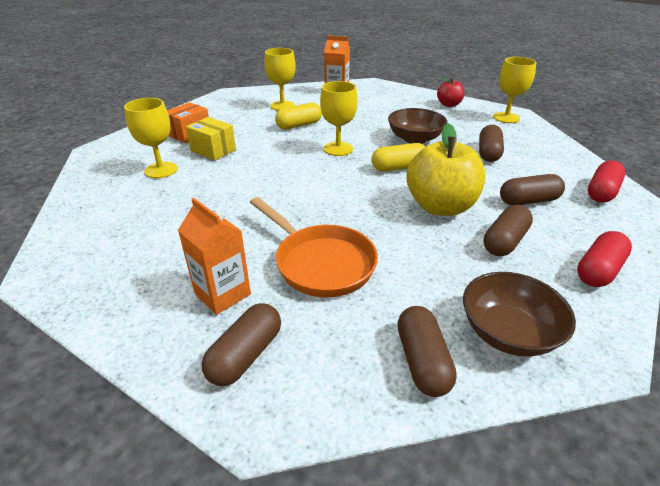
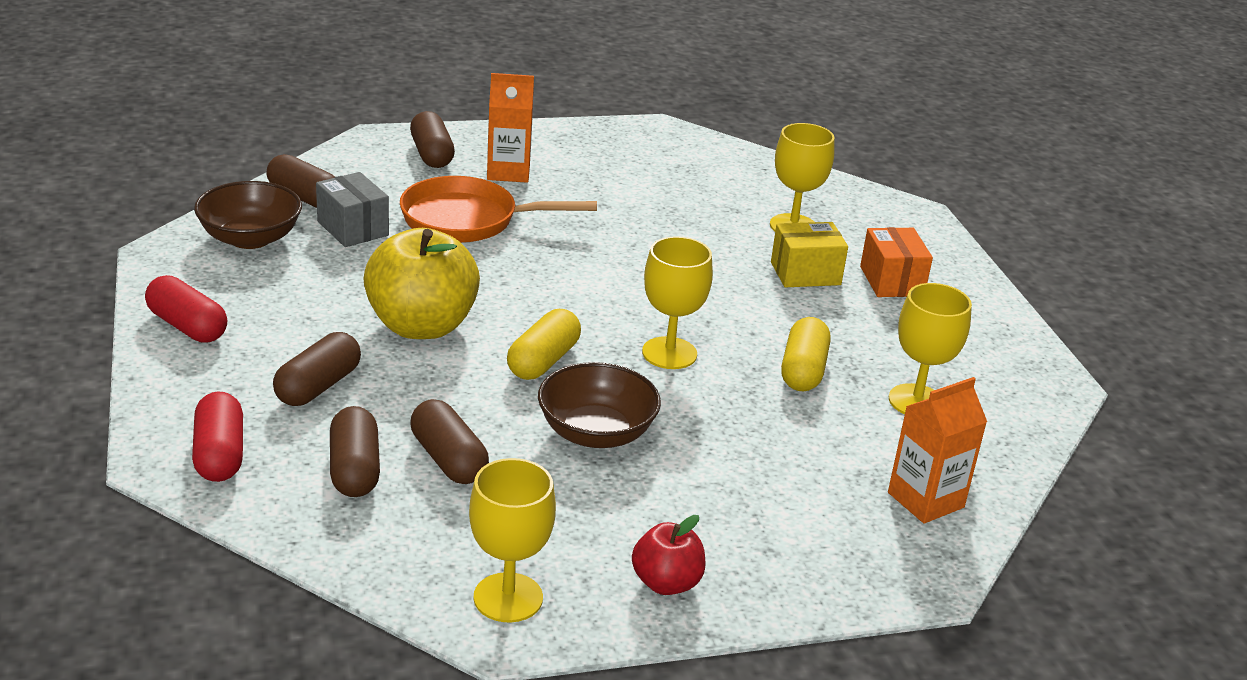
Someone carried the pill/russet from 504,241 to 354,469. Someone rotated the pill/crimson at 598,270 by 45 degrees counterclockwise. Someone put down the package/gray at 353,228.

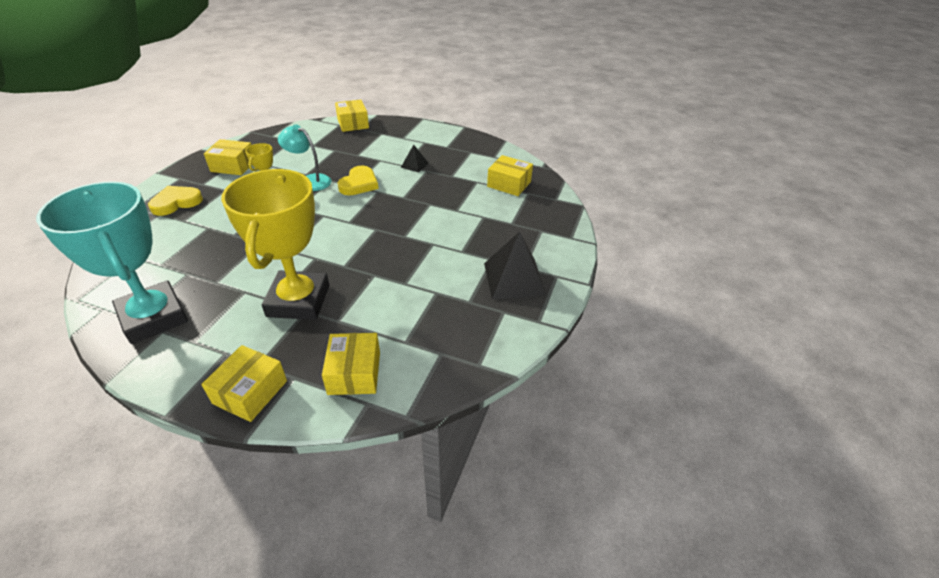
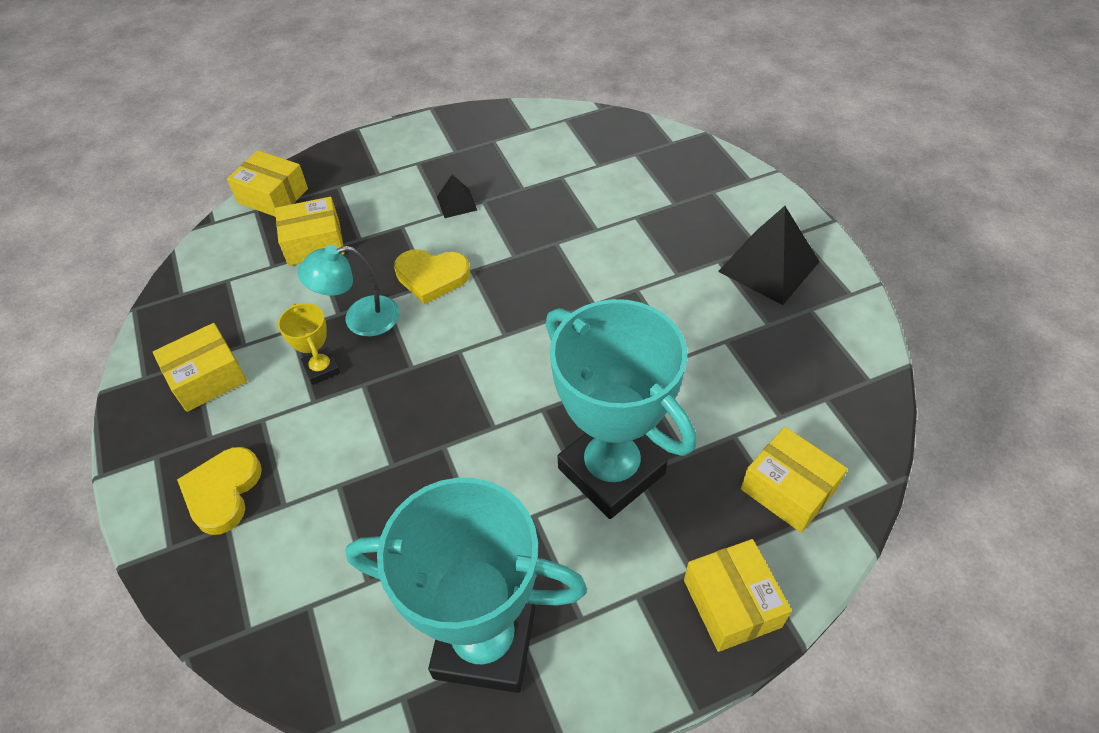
Someone repainted the trophy/golden at 298,301, which became the trophy/turquoise at 611,471. Someone rotated the love heart/golden at 359,184 by 120 degrees clockwise. Someone carried the package/golden from 509,184 to 314,243.

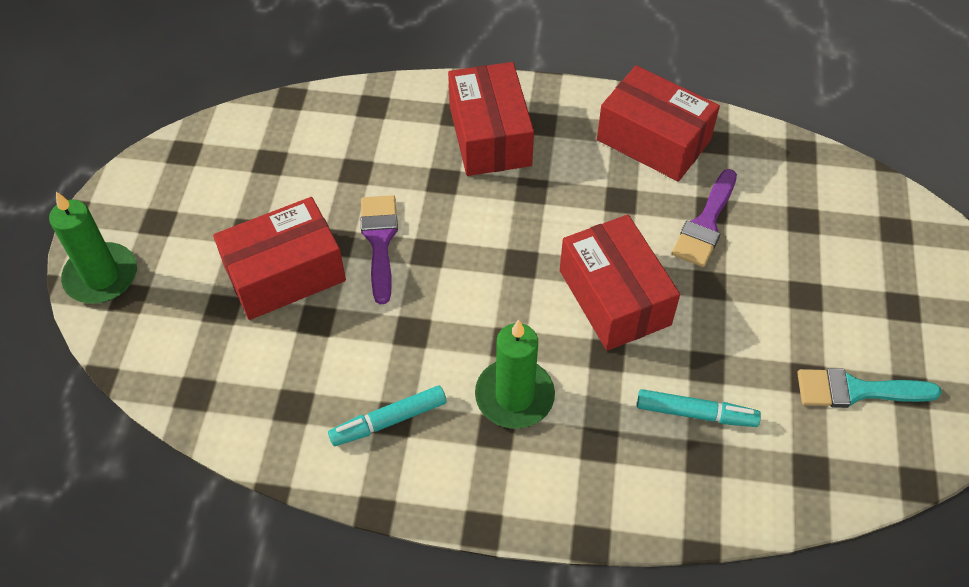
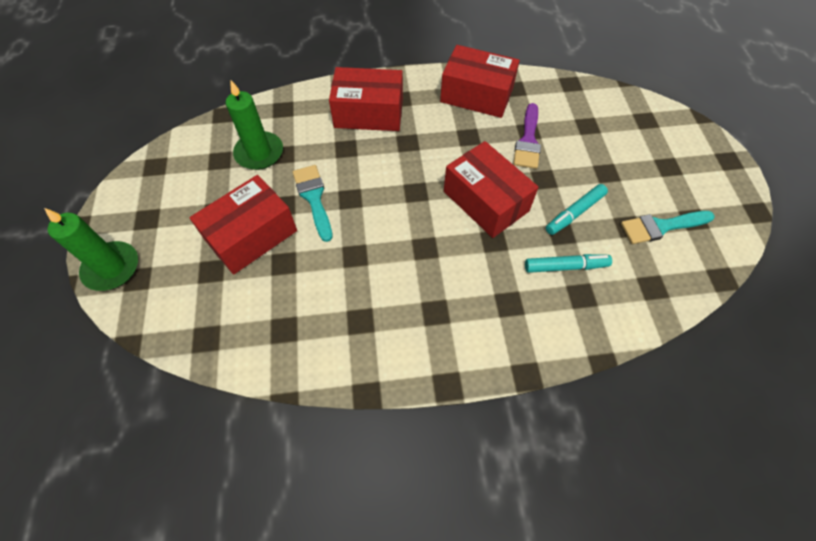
Someone carried the marker pen/turquoise from 389,421 to 575,213. Someone repainted the brush/royal purple at 380,241, which became the brush/turquoise at 314,198. Someone rotated the package/crimson at 490,136 by 60 degrees counterclockwise. Someone carried the wax candle/emerald from 514,396 to 259,153.

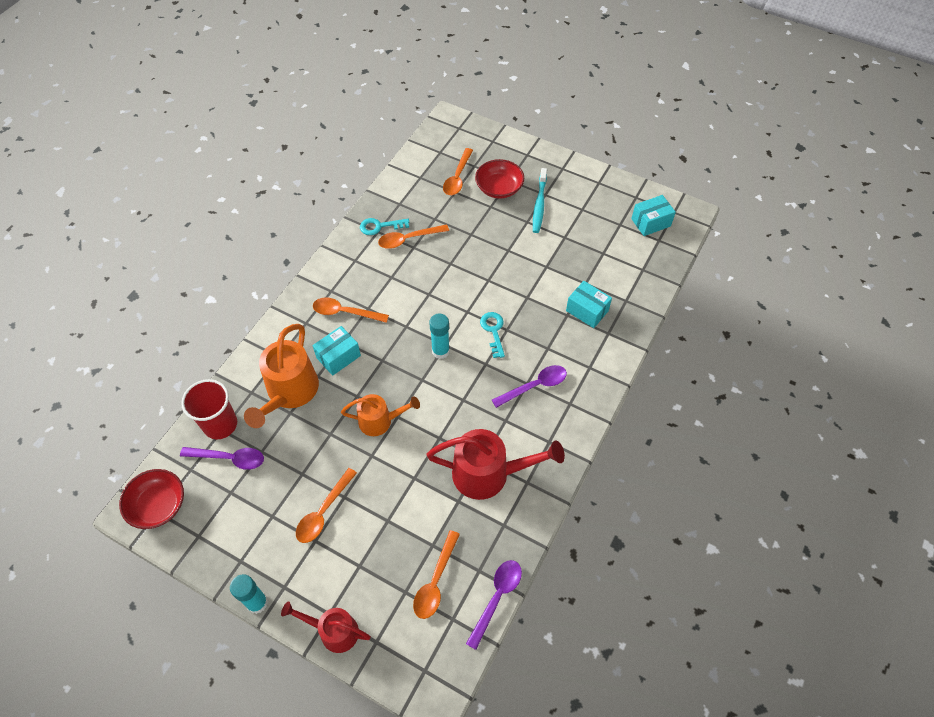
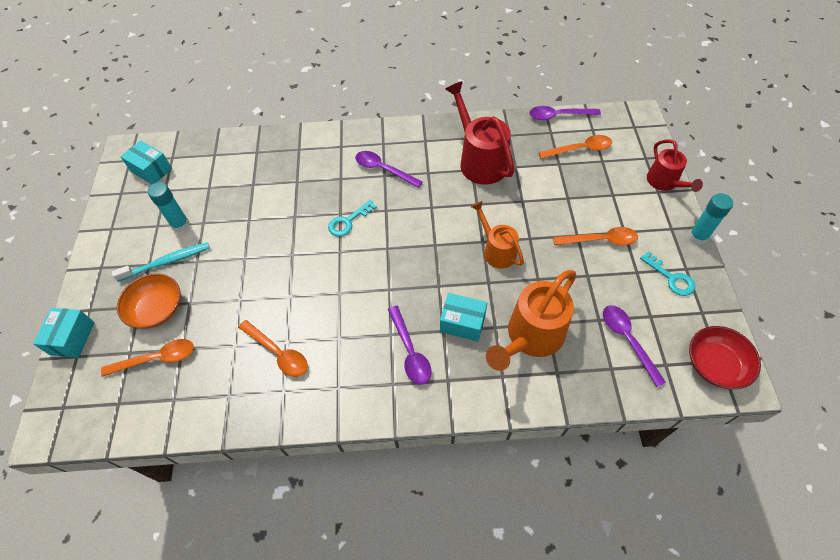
Someone took away the cup/crimson at 220,424. Someone rotated the watering pot/orange-coloured at 289,393 by 150 degrees clockwise. Someone repainted the tablespoon/orange-coloured at 345,312, which became the tablespoon/royal purple at 410,352. Someone carried the latchkey/turquoise from 380,226 to 671,277. Someone carried the glue stick/turquoise from 440,351 to 180,225. Someone repainted the bowl/crimson at 499,188, which became the bowl/orange-coloured at 157,309. Someone carried the package/turquoise from 587,311 to 72,338.

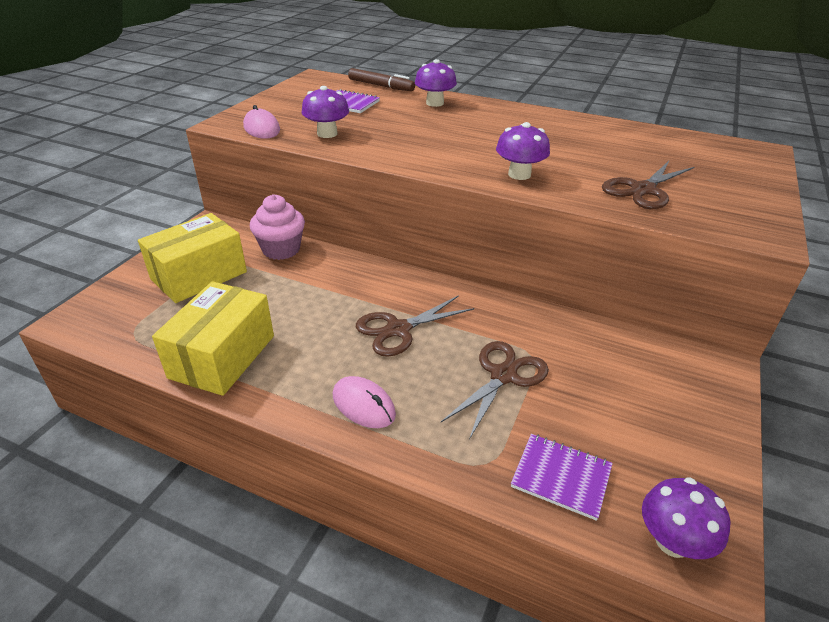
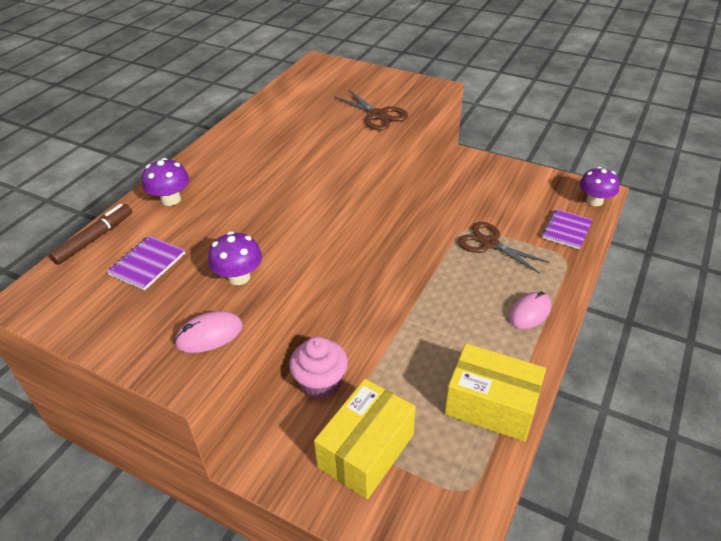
Someone rotated the package/golden at 199,275 by 75 degrees clockwise. Someone took away the shears/russet at 398,329. Someone took away the toadstool/royal purple at 519,174.

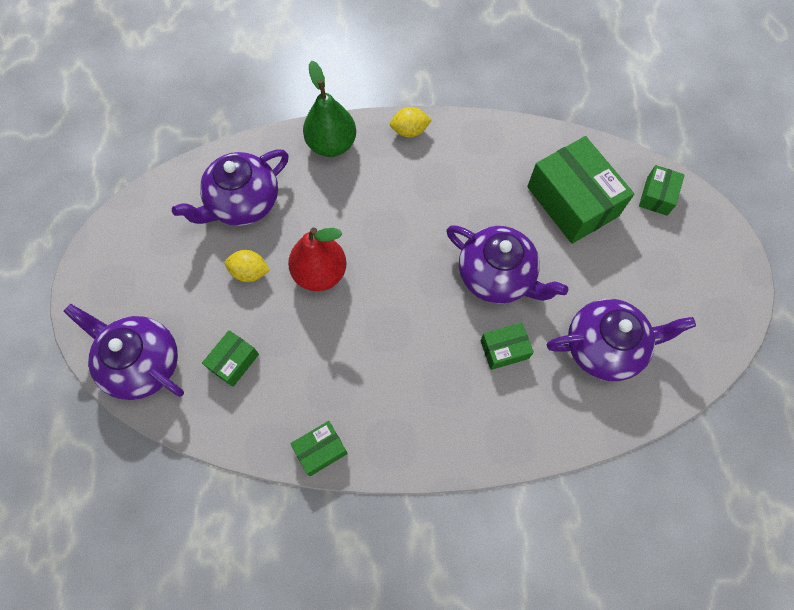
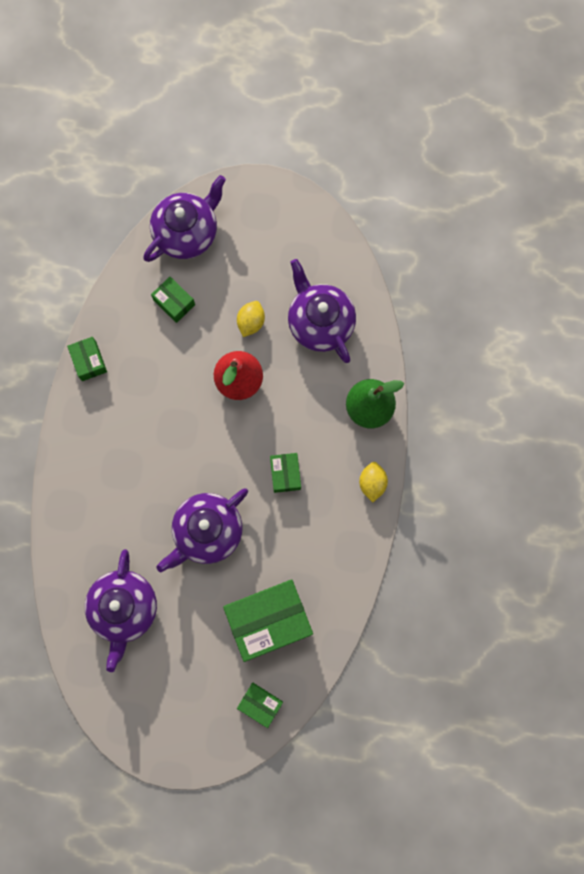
Someone carried the package/emerald from 504,349 to 285,474.

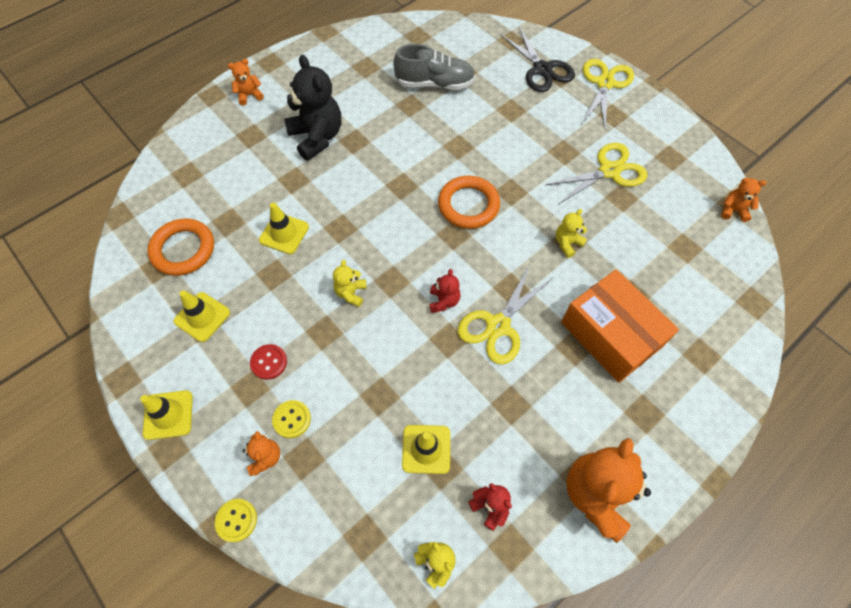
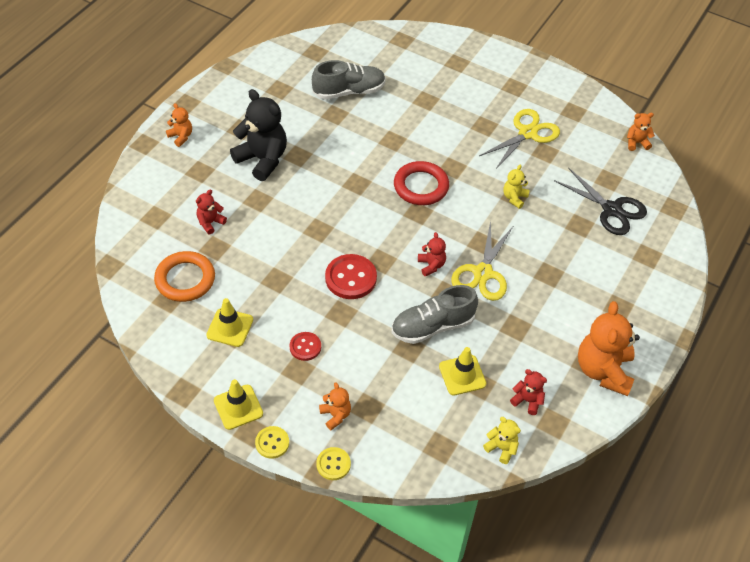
Someone rotated the teddy bear/orange-coloured at 249,95 by 90 degrees clockwise. Someone took away the road cone/golden at 284,233. Someone carried the shirt button/golden from 292,419 to 272,443. Someone swapped the teddy bear/golden at 351,293 for the shirt button/crimson at 351,278. Someone repainted the ring/orange-coloured at 468,205, which became the ring/crimson at 421,186. Someone carried the shears/ebony from 542,69 to 611,210. Someone took away the package/orange-coloured at 610,334. Someone took away the shears/golden at 605,84. Someone put down the teddy bear/crimson at 210,223. Someone put down the shoe/gray at 432,326.

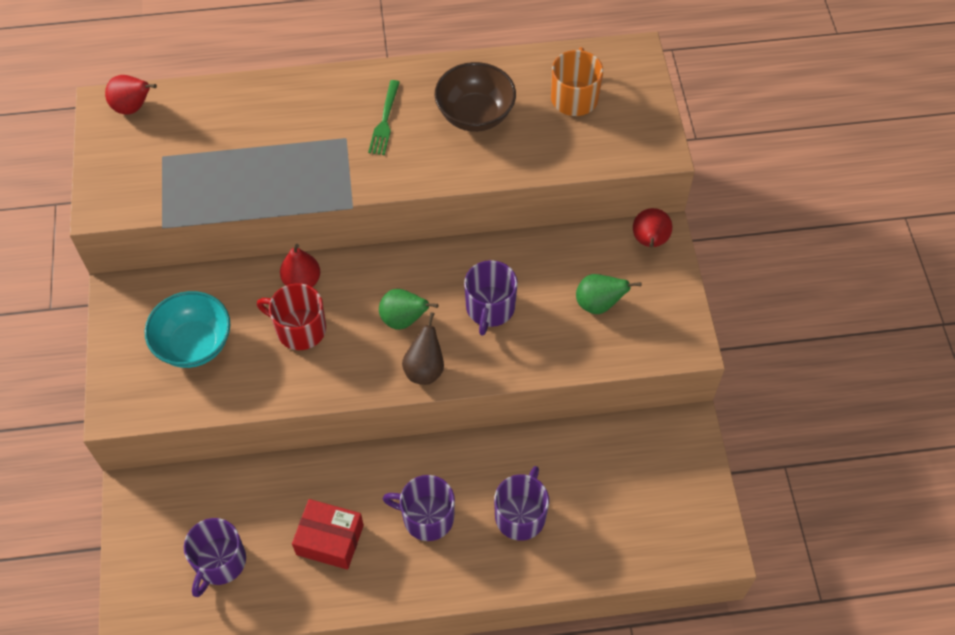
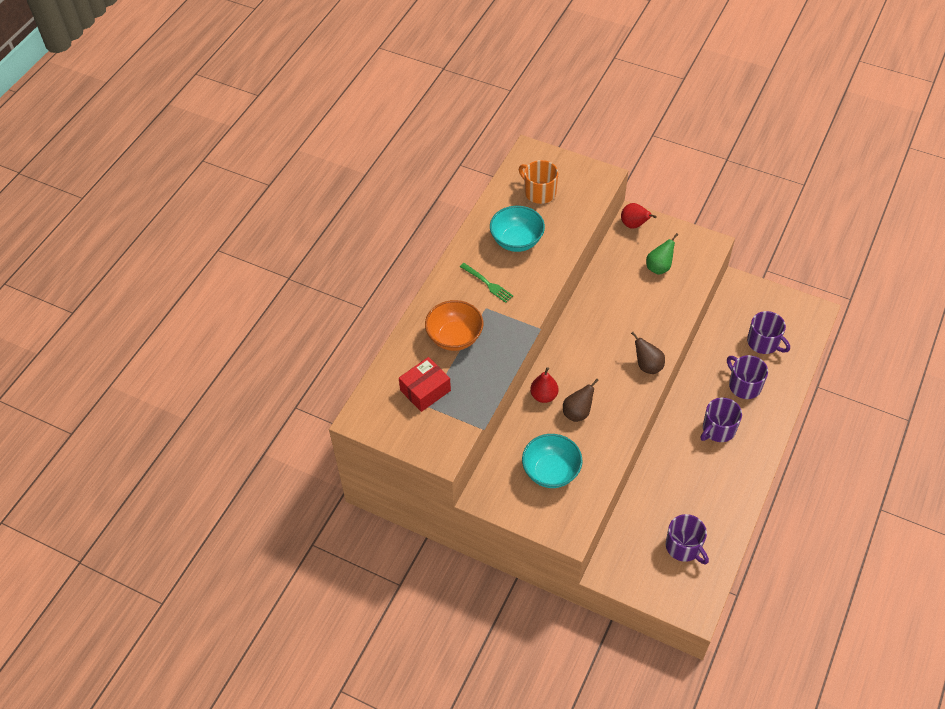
Someone took away the pear fruit/crimson at 133,107. Someone swapped the tea mug/crimson at 299,329 for the pear fruit/russet at 577,413. Someone carried the package/crimson from 330,540 to 425,390. Someone took away the pear fruit/emerald at 403,320. Someone repainted the bowl/russet at 475,115, which became the bowl/turquoise at 516,241. Someone carried the tea mug/royal purple from 490,308 to 764,342. Someone put down the bowl/orange-coloured at 454,337.

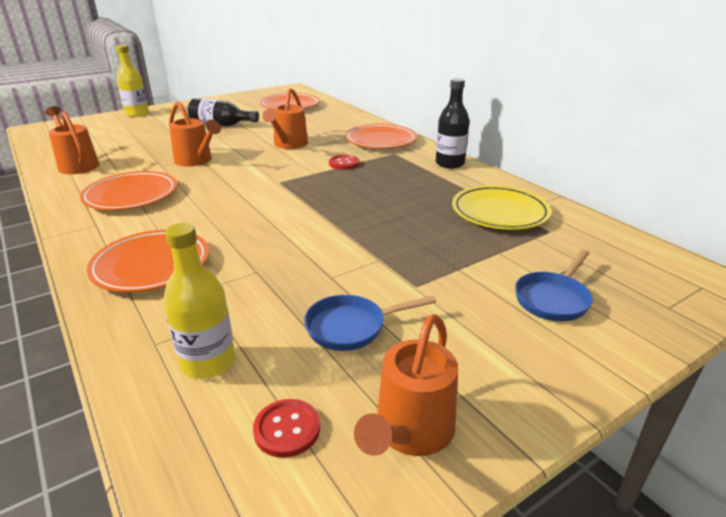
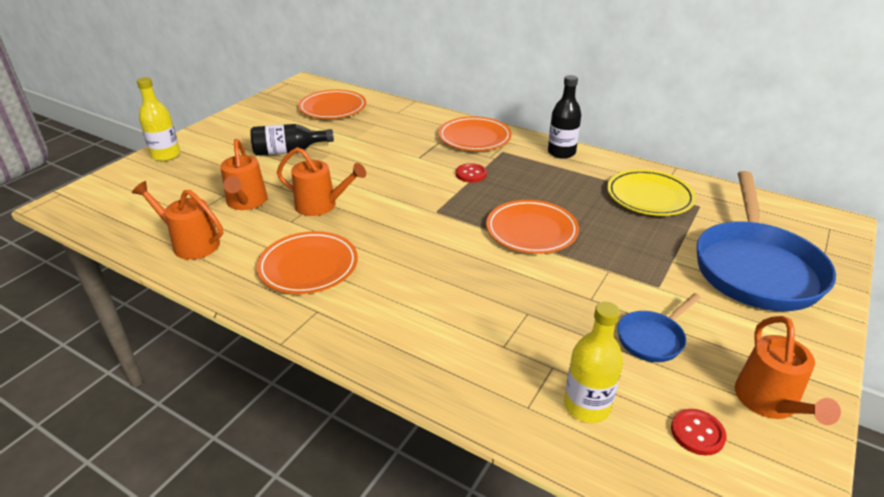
Someone carried the plate/orange-coloured from 151,266 to 531,231. Someone carried the watering pot/orange-coloured from 288,145 to 246,203. Someone scaled the frying pan/cobalt at 553,299 by 2.17.

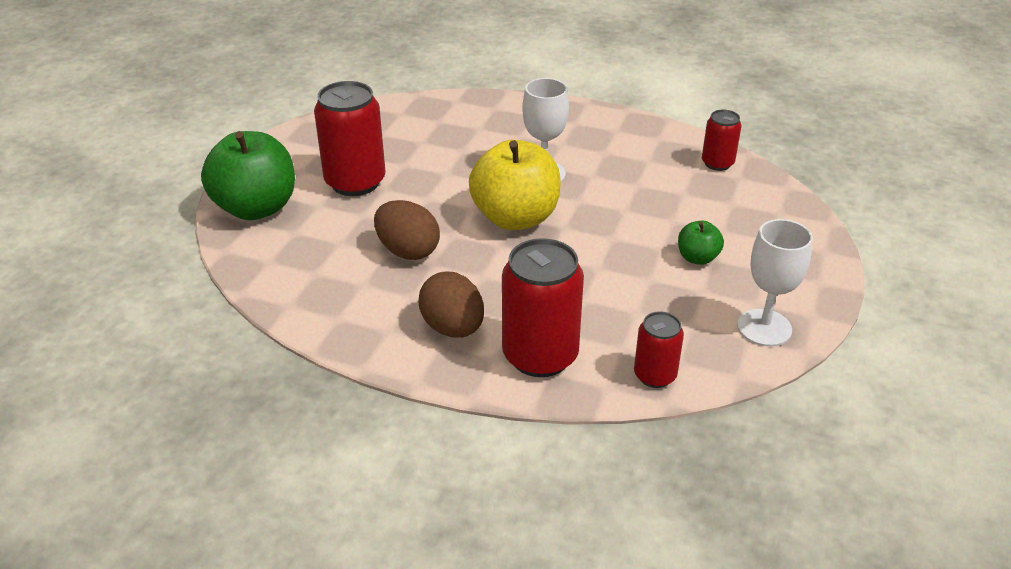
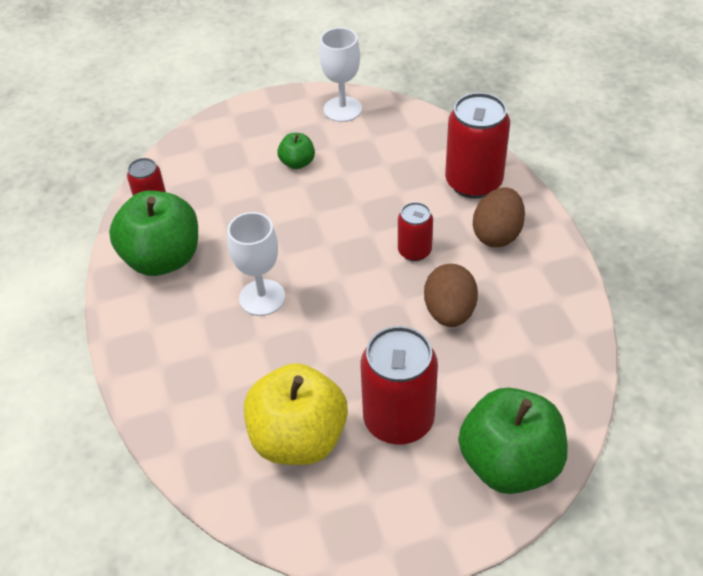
Someone carried the toy apple/golden from 515,218 to 298,438. Someone carried the can/crimson from 655,375 to 414,251. Someone put down the toy apple/emerald at 163,259.

